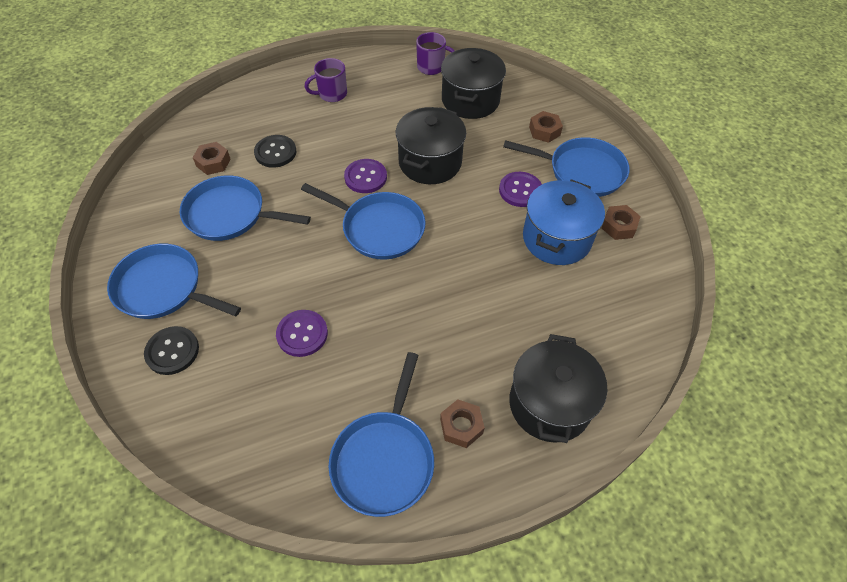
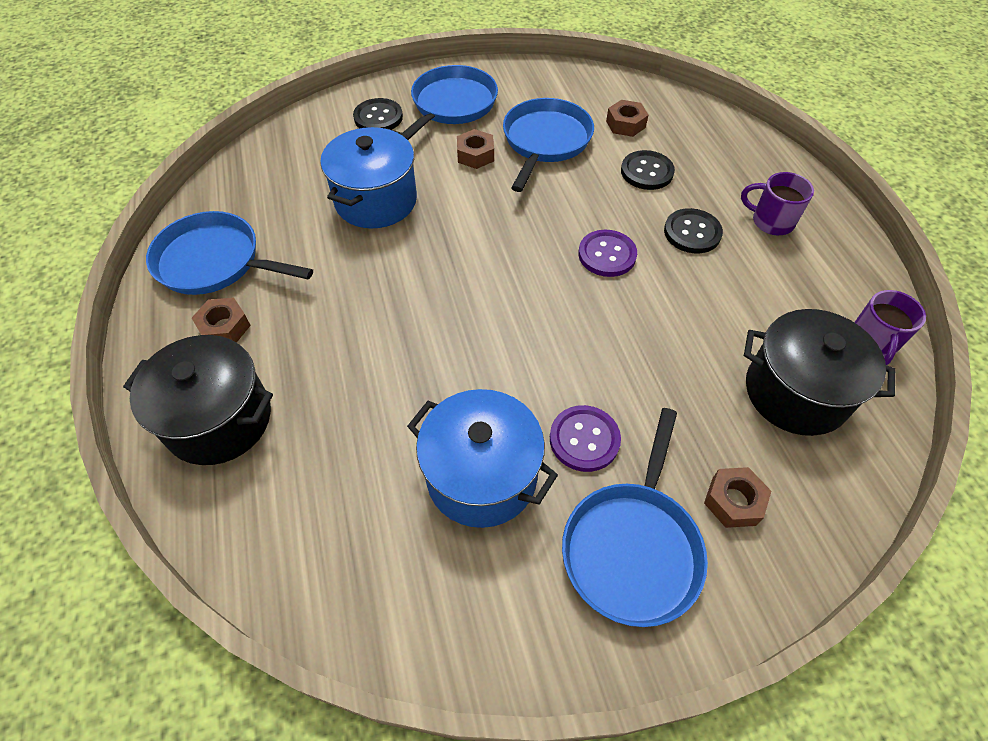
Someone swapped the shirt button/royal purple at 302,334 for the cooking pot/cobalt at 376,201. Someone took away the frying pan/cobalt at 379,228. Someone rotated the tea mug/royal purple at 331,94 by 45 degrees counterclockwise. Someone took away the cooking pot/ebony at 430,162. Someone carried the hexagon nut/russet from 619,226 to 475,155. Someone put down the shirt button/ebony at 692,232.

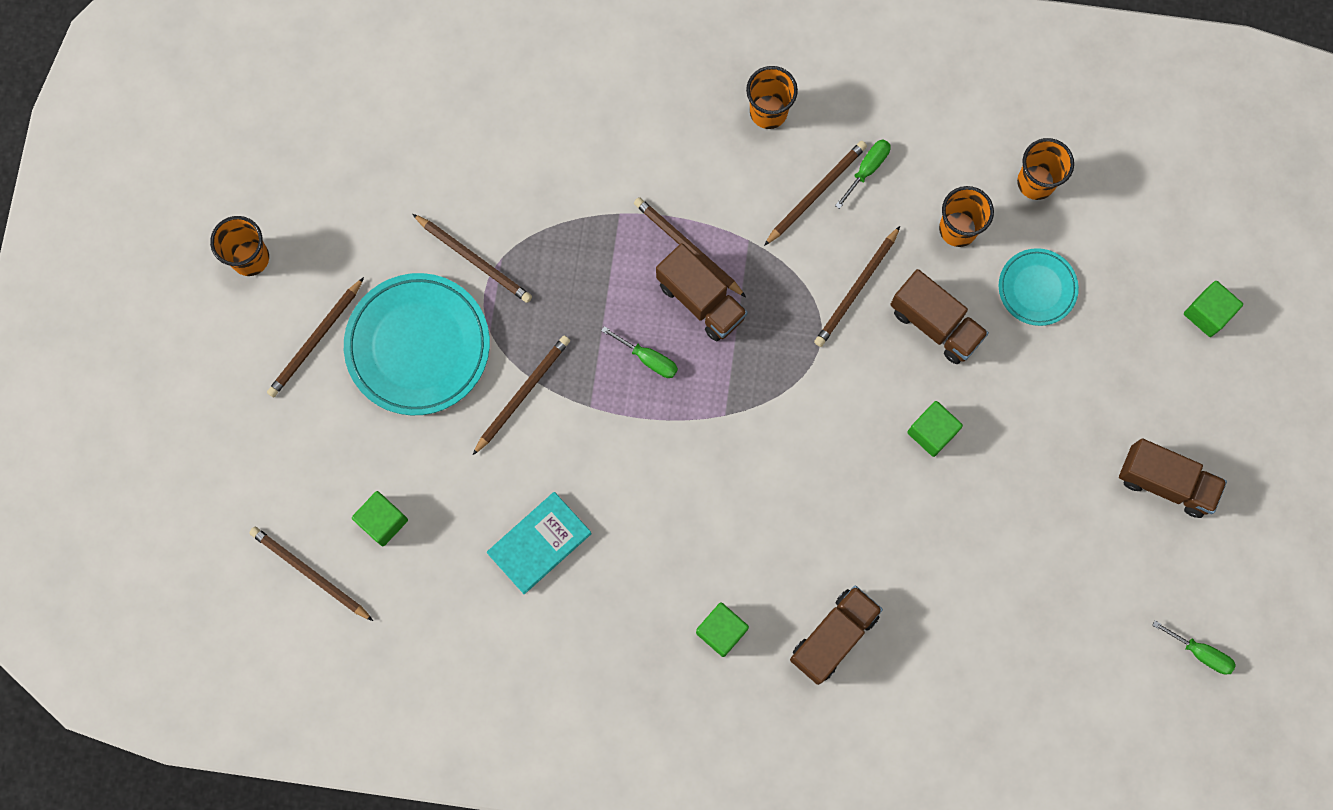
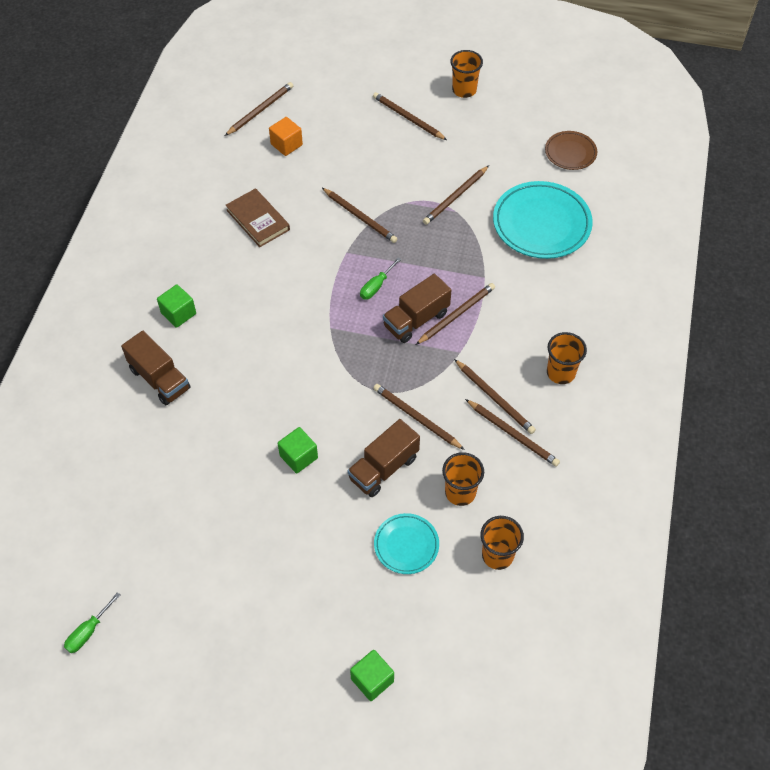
Someone carried the plate/turquoise from 418,346 to 541,224. Someone repainted the cube/emerald at 383,521, which became the cube/orange-coloured at 286,144. Someone repainted the hardcover/turquoise at 539,543, which became the hardcover/russet at 258,220. Someone swapped the hand screwdriver/emerald at 867,169 for the wooden pencil/russet at 512,434. Someone took away the truck/russet at 1165,482. Someone put down the plate/russet at 570,153.

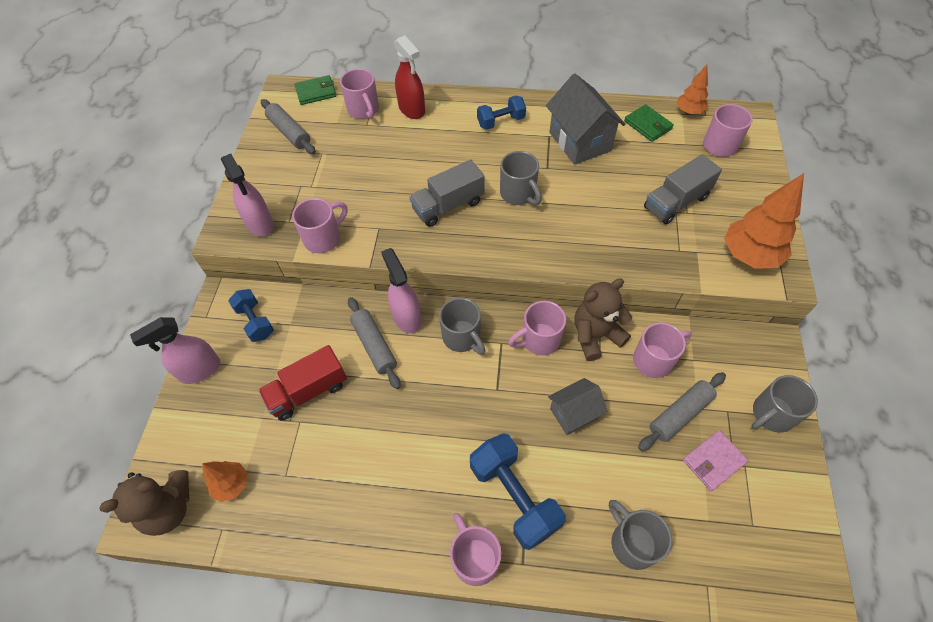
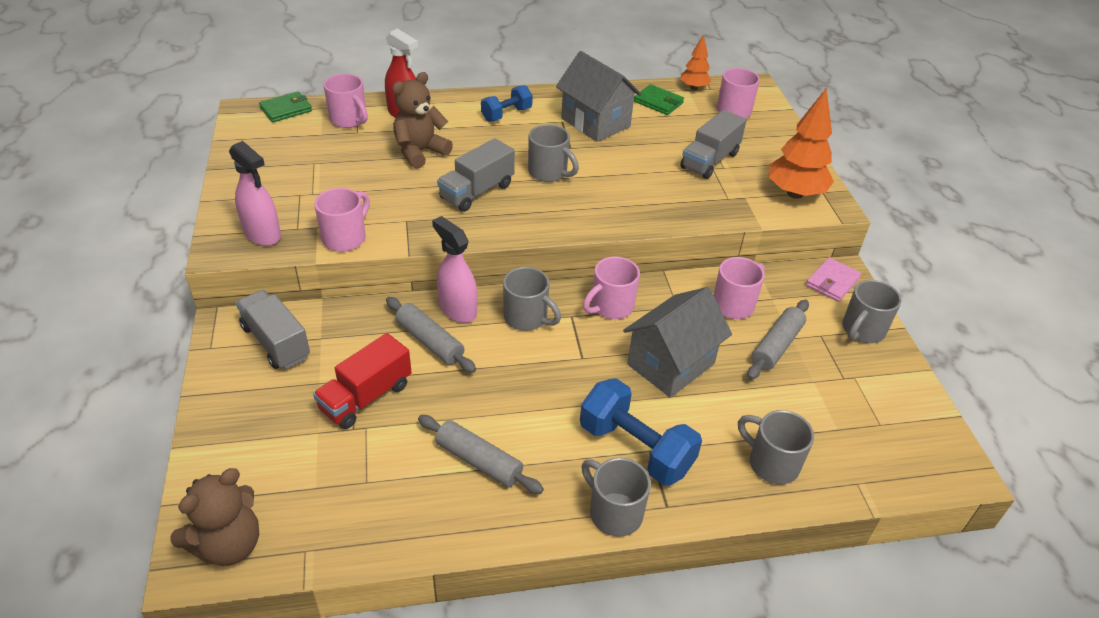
Someone took away the spray bottle/pink at 200,370. Someone took away the toy tree/orange-coloured at 232,484. Someone swapped the hand weight/cobalt at 255,321 for the truck/gray at 276,342. Someone carried the pastry roller/gray from 289,132 to 478,461. Someone repainted the tea mug/pink at 474,558, which became the tea mug/gray at 614,512. Someone scaled the house/gray at 574,413 by 1.65. Someone carried the teddy bear/russet from 595,335 to 420,152. Someone carried the wallet/pink from 713,461 to 832,282.

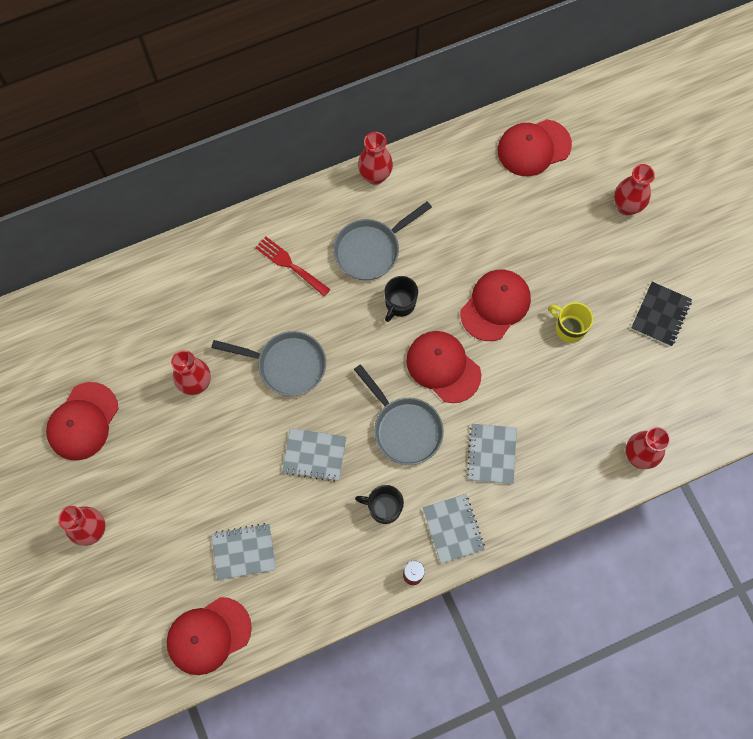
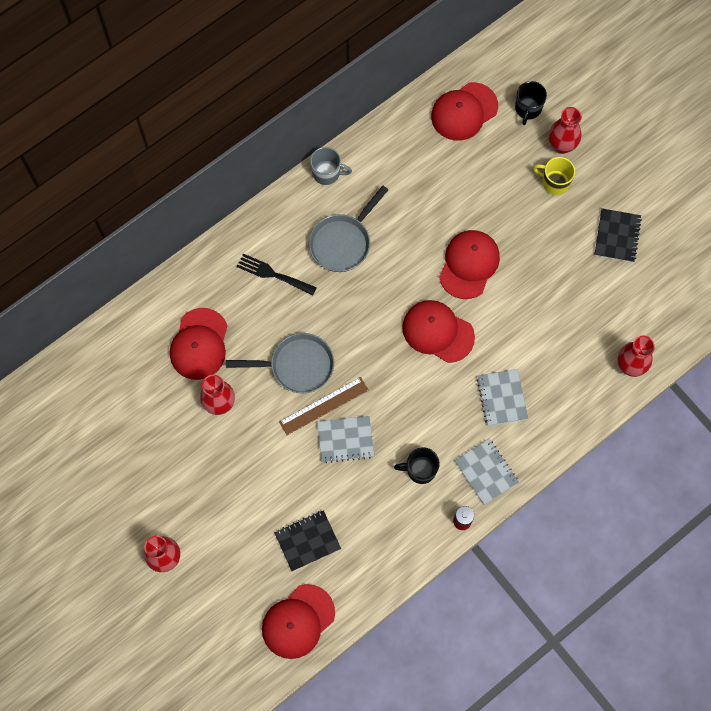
Someone carried the baseball cap/crimson from 83,421 to 199,344. Someone repainted the notepad/gray at 244,552, which became the notepad/ebony at 307,541. Someone repainted the fork/crimson at 290,265, which became the fork/ebony at 273,274. Someone took away the frying pan/gray at 404,429. Someone swapped the tall vase/crimson at 375,176 for the tea mug/gray at 327,173. Someone carried the tea mug/ebony from 399,304 to 528,109. Someone carried the tea mug/golden from 569,328 to 554,182. Someone put down the straightedge/russet at 323,405.

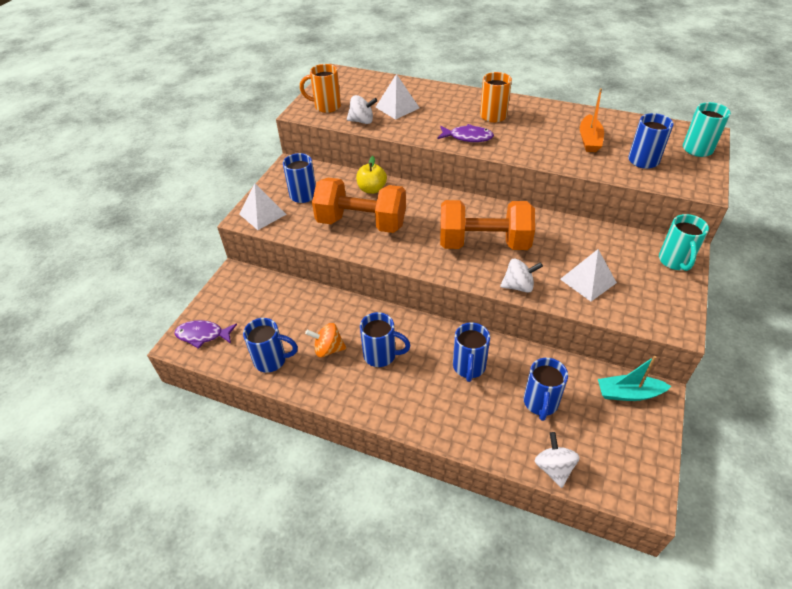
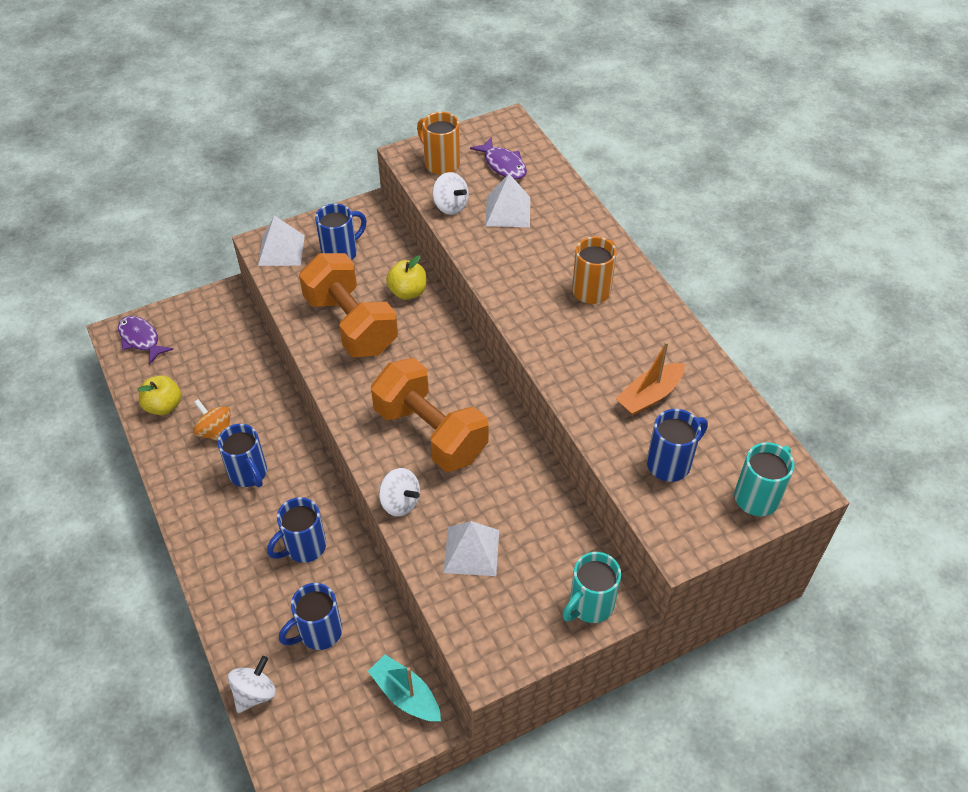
Someone swapped the tea mug/cobalt at 272,360 for the toy apple/golden at 164,406. Someone carried the fish/royal purple from 468,137 to 503,165.

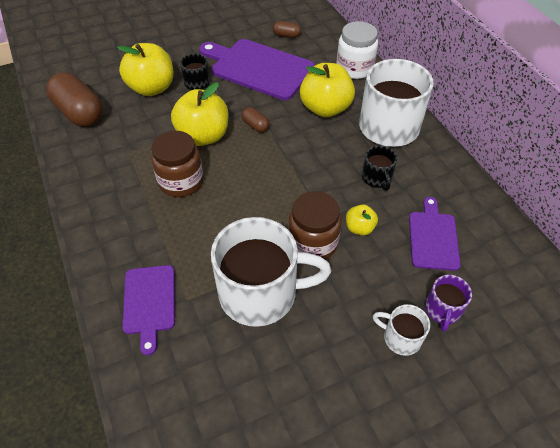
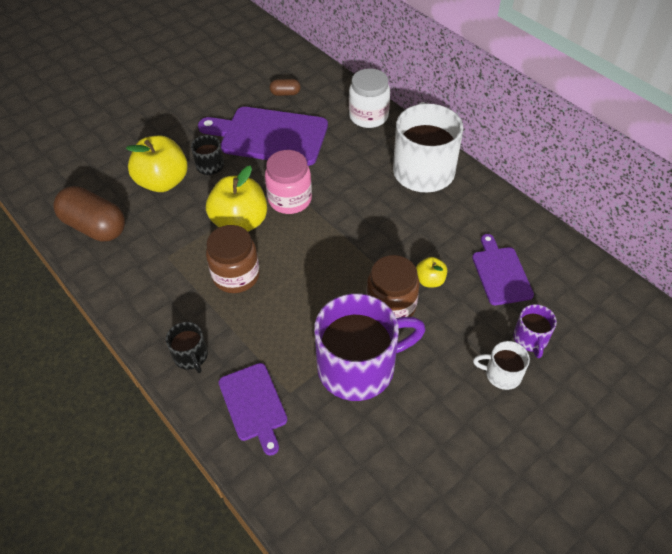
Someone repainted the tea mug/snow-white at 261,293, which became the tea mug/royal purple at 359,367. Someone swapped the pill/russet at 255,126 for the preserve jar/pink at 290,199. Someone took away the toy apple/golden at 325,108. Someone carried the tea mug/ebony from 377,178 to 191,356.

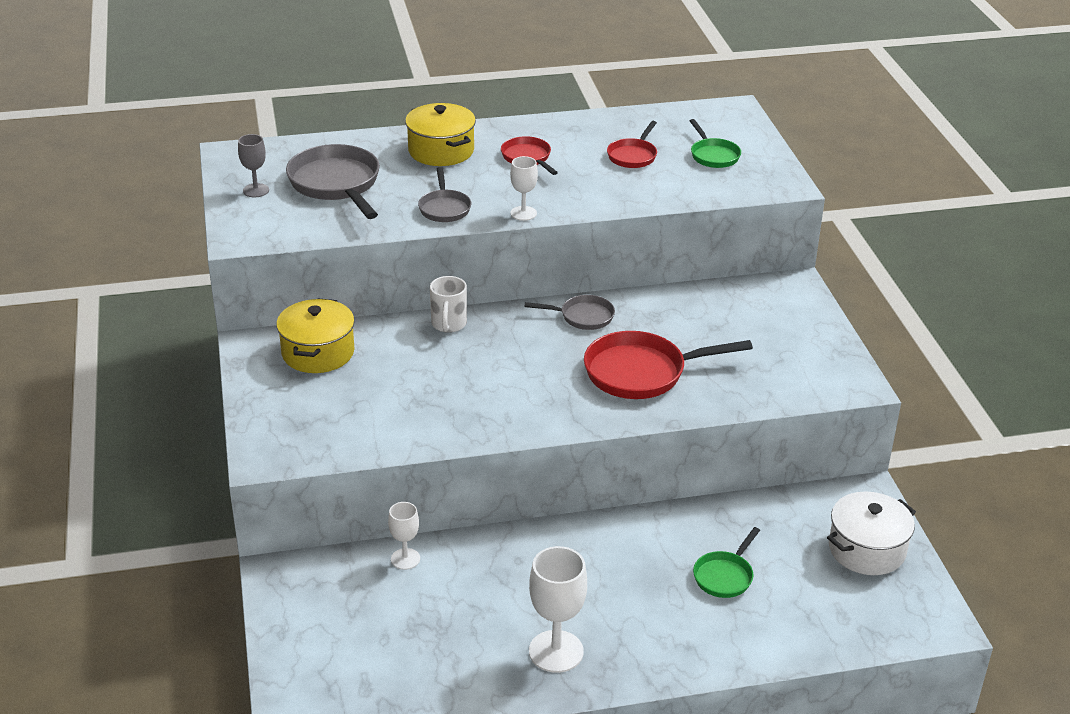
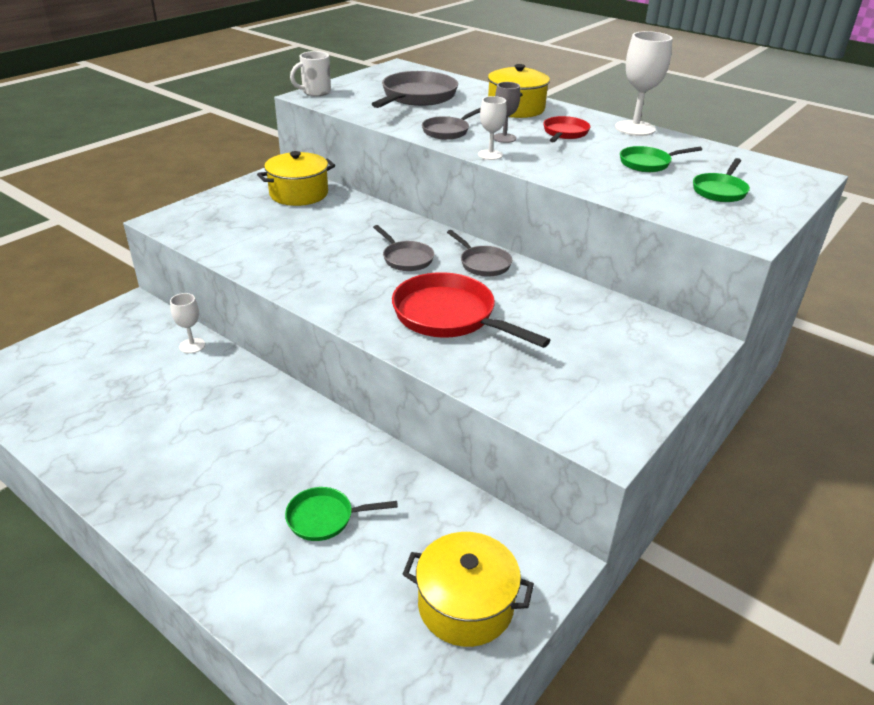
Someone carried the chalice/gray from 256,190 to 504,138. Someone carried the tea mug/snow-white from 448,324 to 315,92. Someone carried the chalice/snow-white from 556,651 to 635,128. Someone repainted the frying pan/crimson at 633,156, which became the frying pan/emerald at 648,163. Someone repainted the cooking pot/snow-white at 867,549, which became the cooking pot/golden at 465,605. Someone put down the frying pan/gray at 406,258.

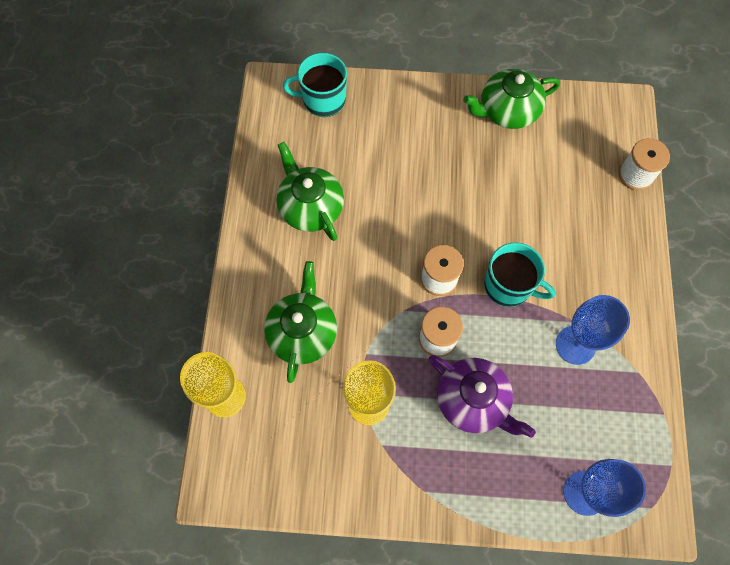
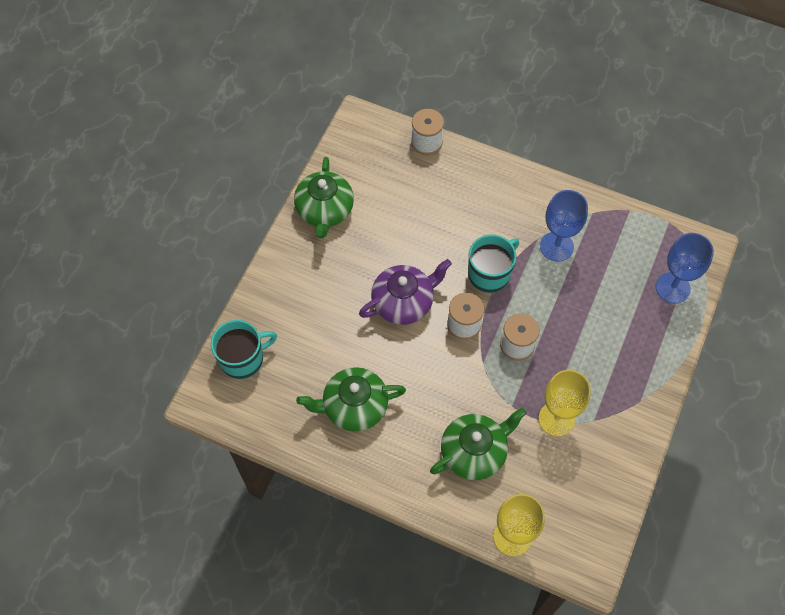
Someone rotated the teapot/emerald at 303,332 by 120 degrees clockwise. Someone rotated the tea mug/turquoise at 323,100 by 135 degrees counterclockwise. Someone carried the teapot/royal purple from 473,401 to 404,302.

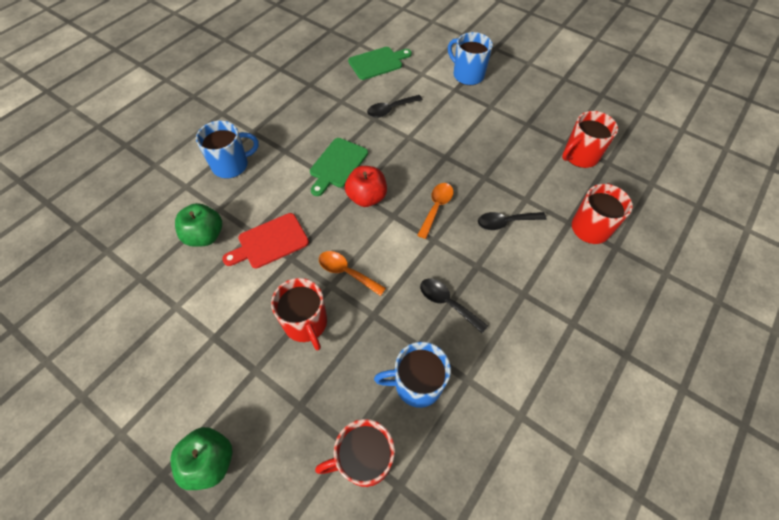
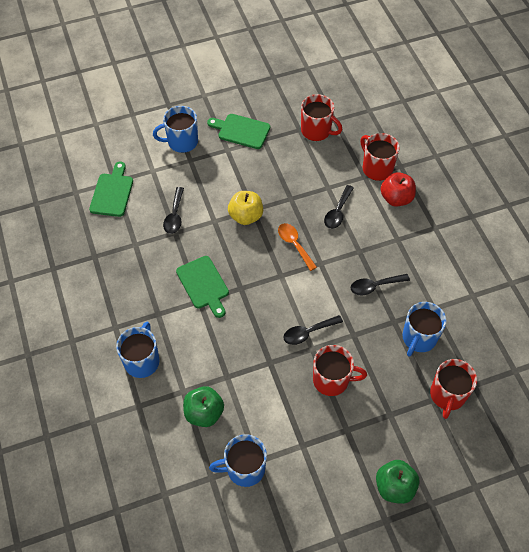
Someone took away the cutting board/crimson at 270,242. Someone repainted the tablespoon/orange-coloured at 347,272, which became the tablespoon/ebony at 308,332. Someone carried the toy apple/crimson from 366,197 to 396,198. Someone rotated the tea mug/crimson at 580,156 by 60 degrees counterclockwise. Someone put down the cutting board/emerald at 241,131. Someone put down the tea mug/cobalt at 244,468. Someone put down the toy apple/golden at 246,216.

